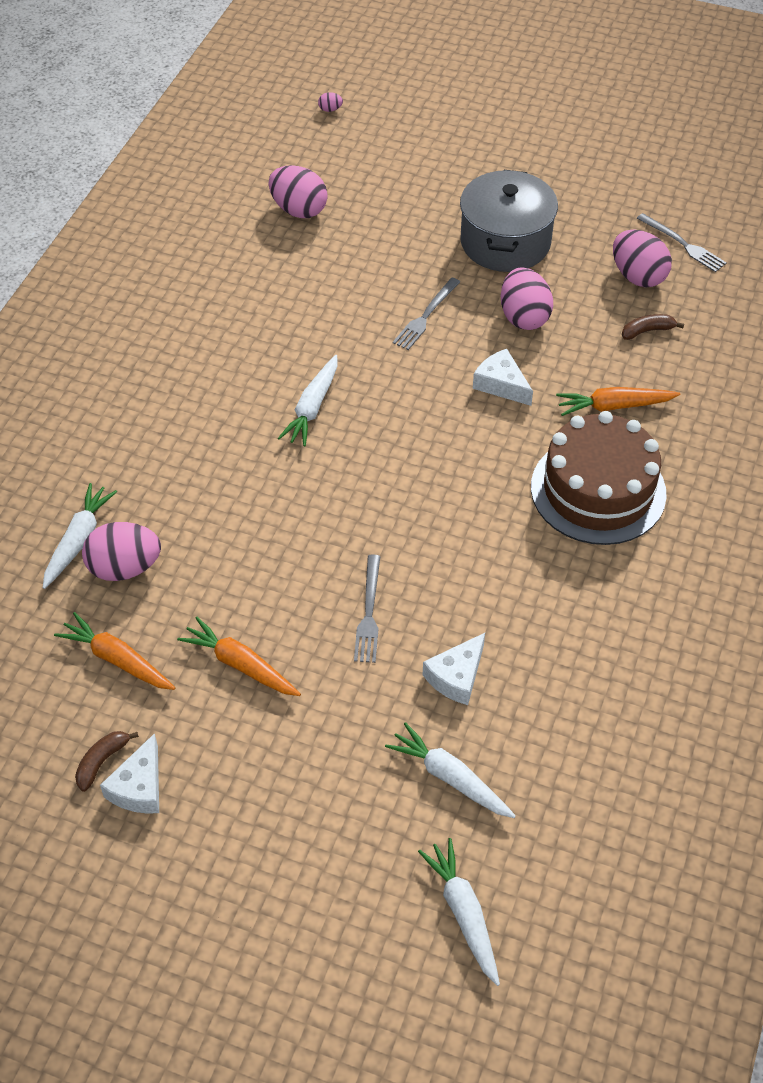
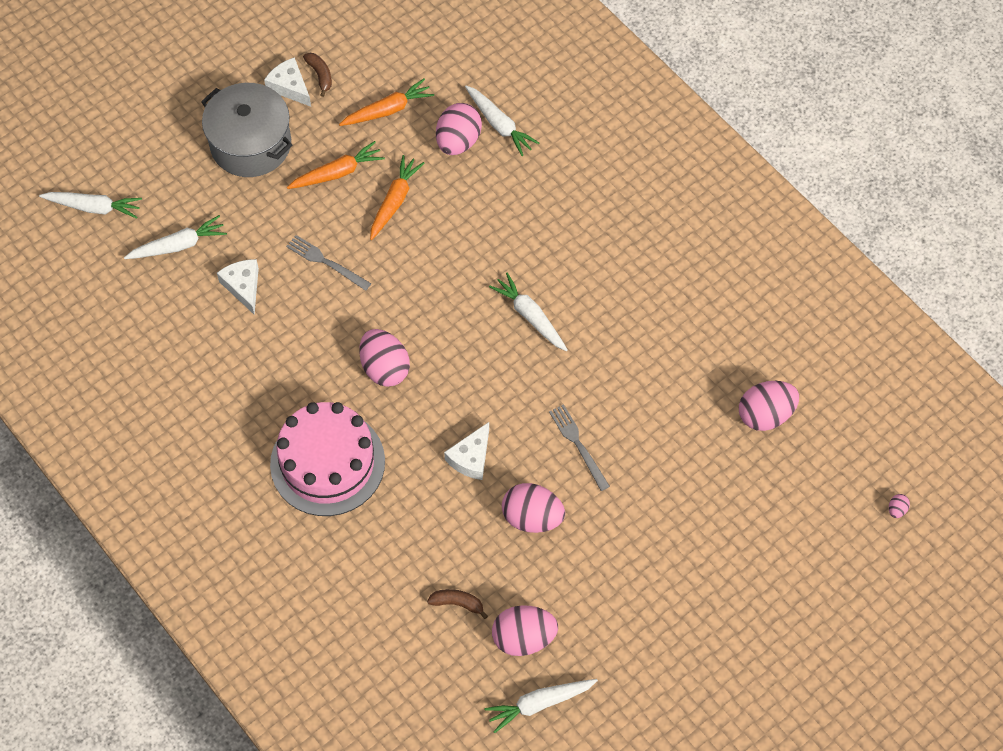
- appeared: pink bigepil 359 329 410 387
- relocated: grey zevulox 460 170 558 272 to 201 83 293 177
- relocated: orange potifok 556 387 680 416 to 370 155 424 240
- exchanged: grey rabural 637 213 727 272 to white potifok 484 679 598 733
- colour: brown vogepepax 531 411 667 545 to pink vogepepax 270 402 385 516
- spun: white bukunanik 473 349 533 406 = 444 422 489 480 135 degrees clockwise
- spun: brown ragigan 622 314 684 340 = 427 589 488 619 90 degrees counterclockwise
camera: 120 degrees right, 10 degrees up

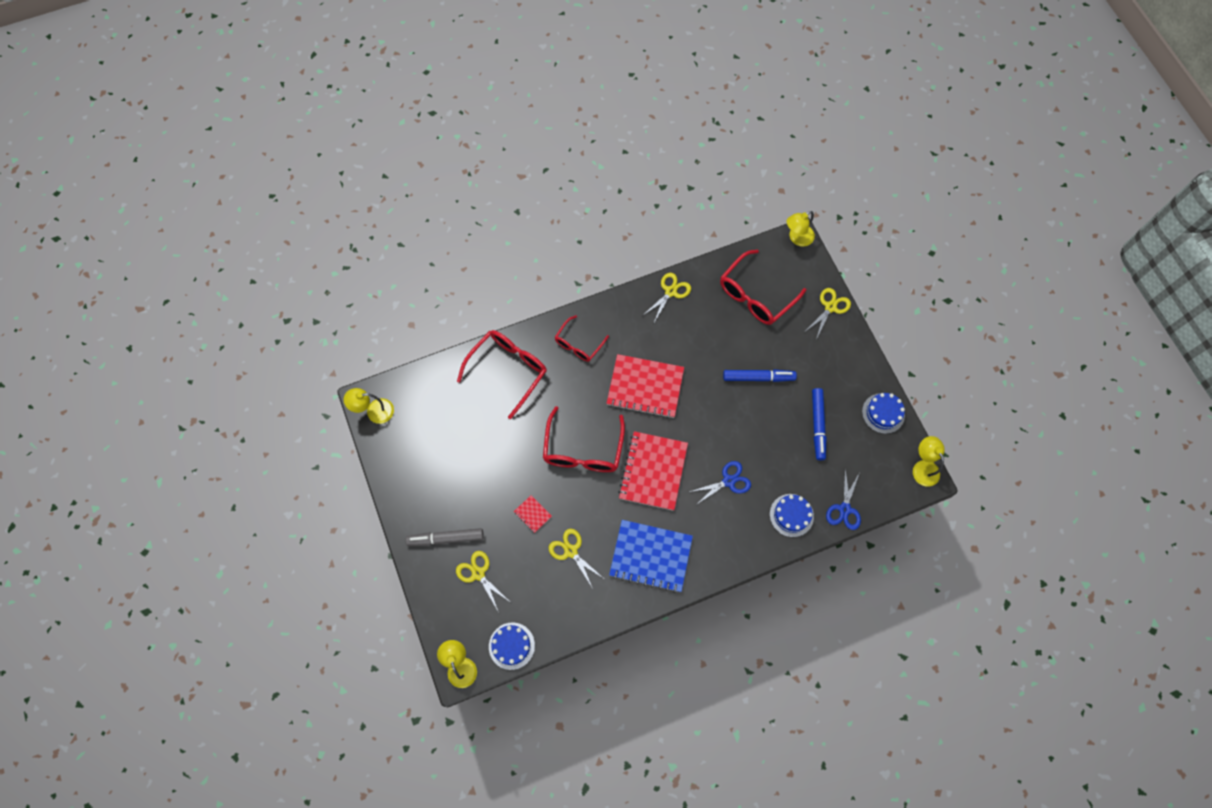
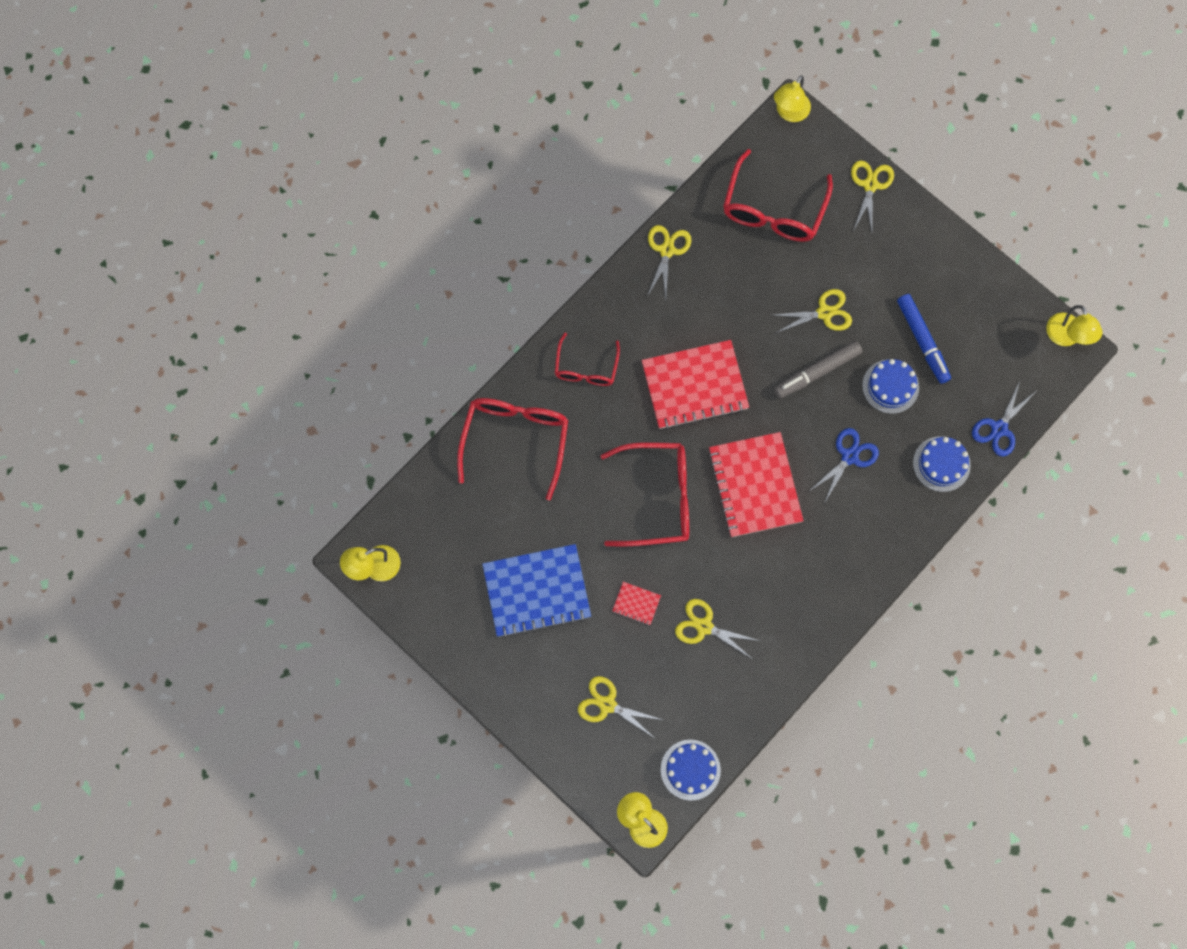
- relocated: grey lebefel 406 528 484 546 to 774 341 862 398
- relocated: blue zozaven 609 520 693 593 to 482 544 591 638
- relocated: blue vogepepax 862 393 905 434 to 862 359 919 414
- exchanged: blue lebefel 723 369 797 382 to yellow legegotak 774 289 852 333
- spun: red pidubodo 543 406 625 472 = 600 442 689 546 75 degrees counterclockwise
- spun: blue legegotak 826 469 861 530 = 972 381 1035 457 45 degrees clockwise
- spun: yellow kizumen 913 436 945 487 = 1046 305 1103 346 150 degrees counterclockwise
camera: 25 degrees left, 5 degrees up

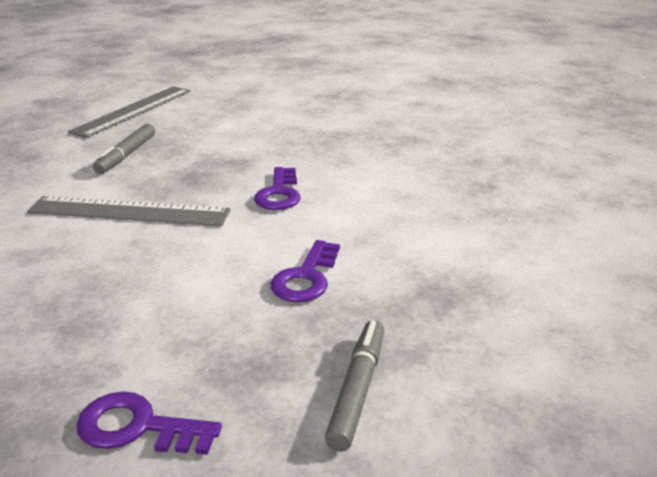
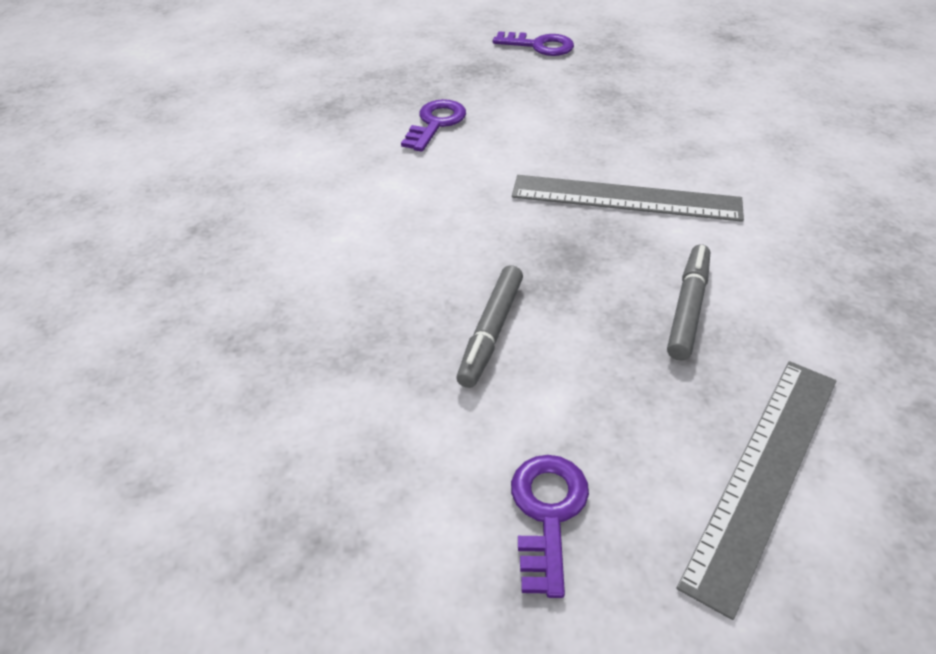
- relocated: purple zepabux 254 167 300 210 to 511 455 589 598
- relocated: grey lebefel 325 320 384 451 to 456 265 523 388
camera: 175 degrees left, 15 degrees up

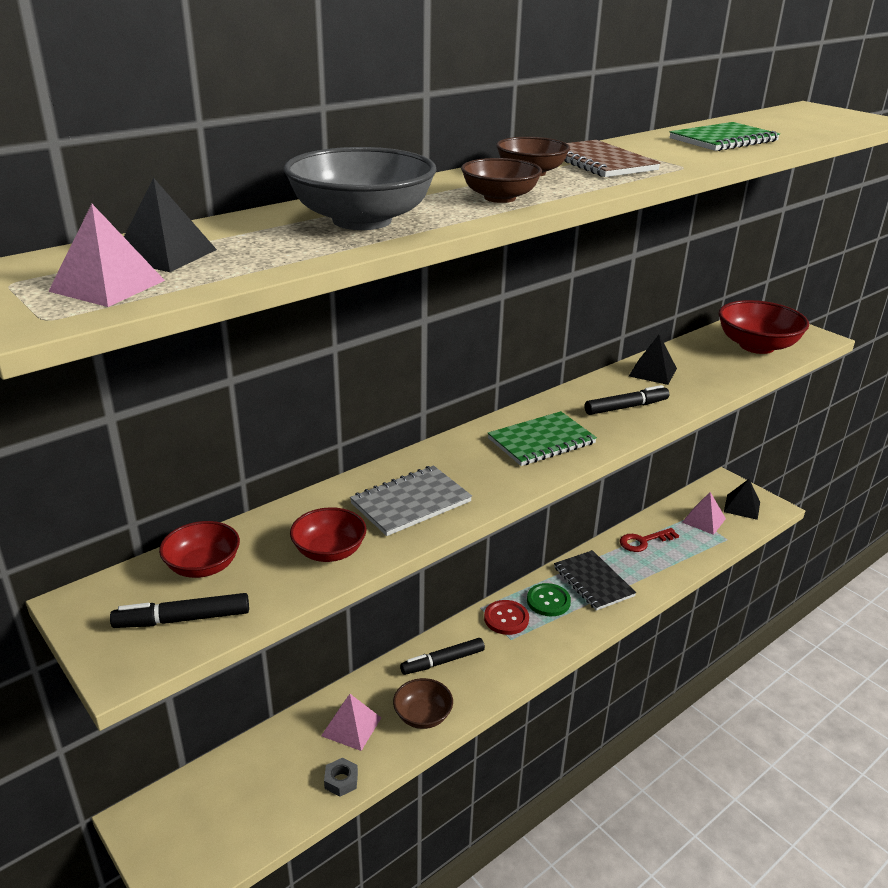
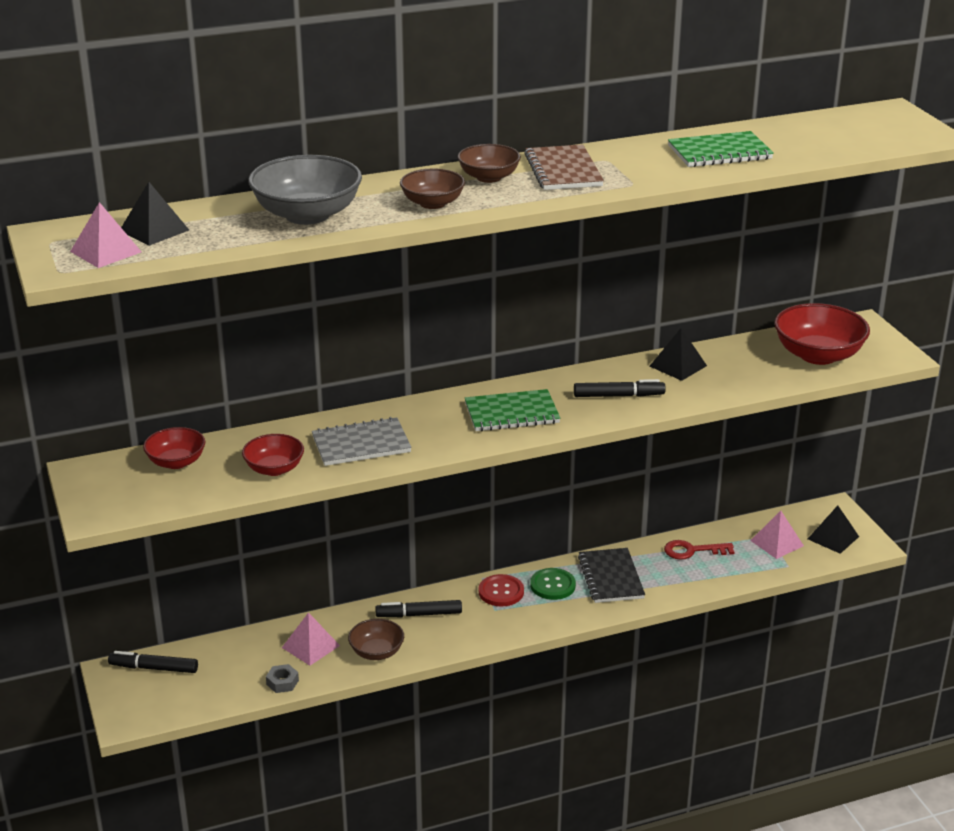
- relocated: black lebefel 110 593 249 628 to 108 651 198 673
camera: 20 degrees right, 0 degrees up

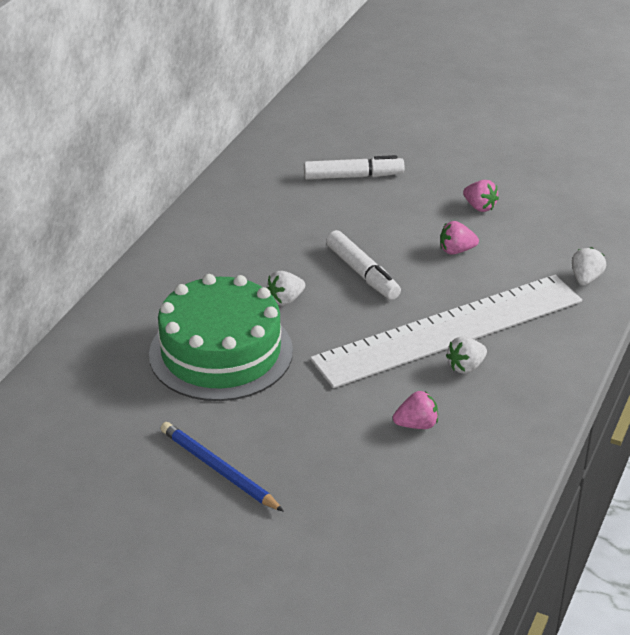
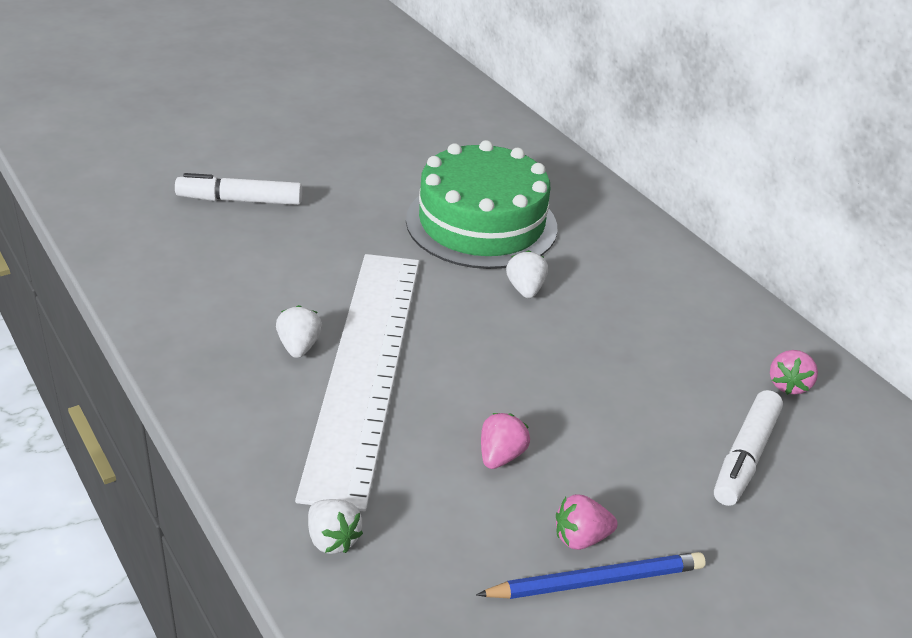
- relocated: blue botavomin 161 422 284 512 to 476 552 706 599
- relocated: white lebefel 326 230 401 300 to 175 173 302 205
- relocated: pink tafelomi 393 391 438 429 to 770 350 818 395
camera: 120 degrees right, 0 degrees up

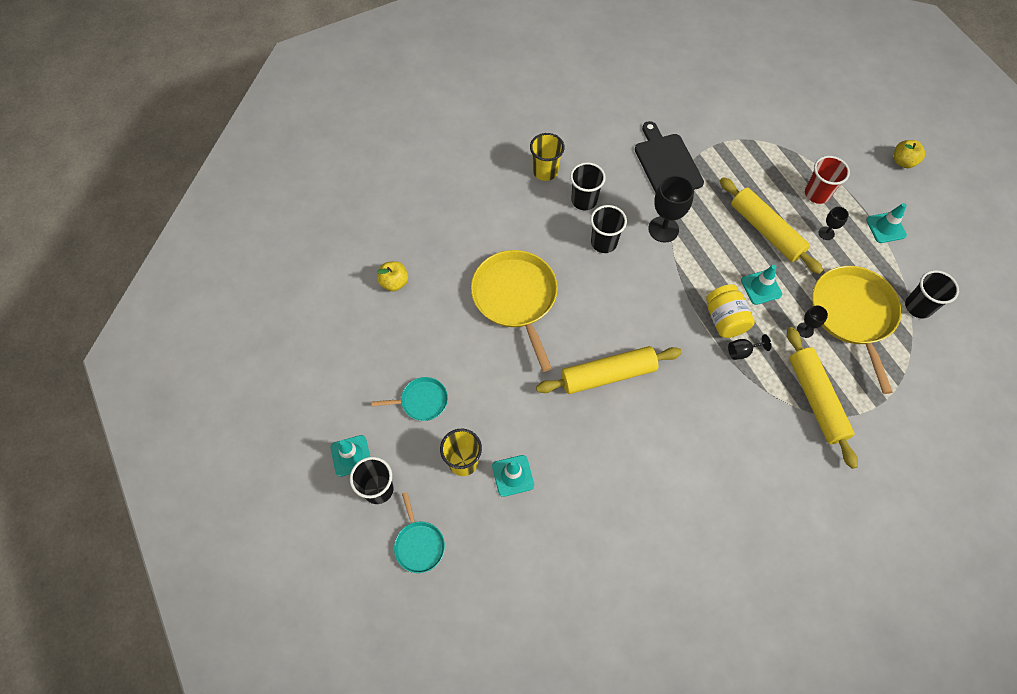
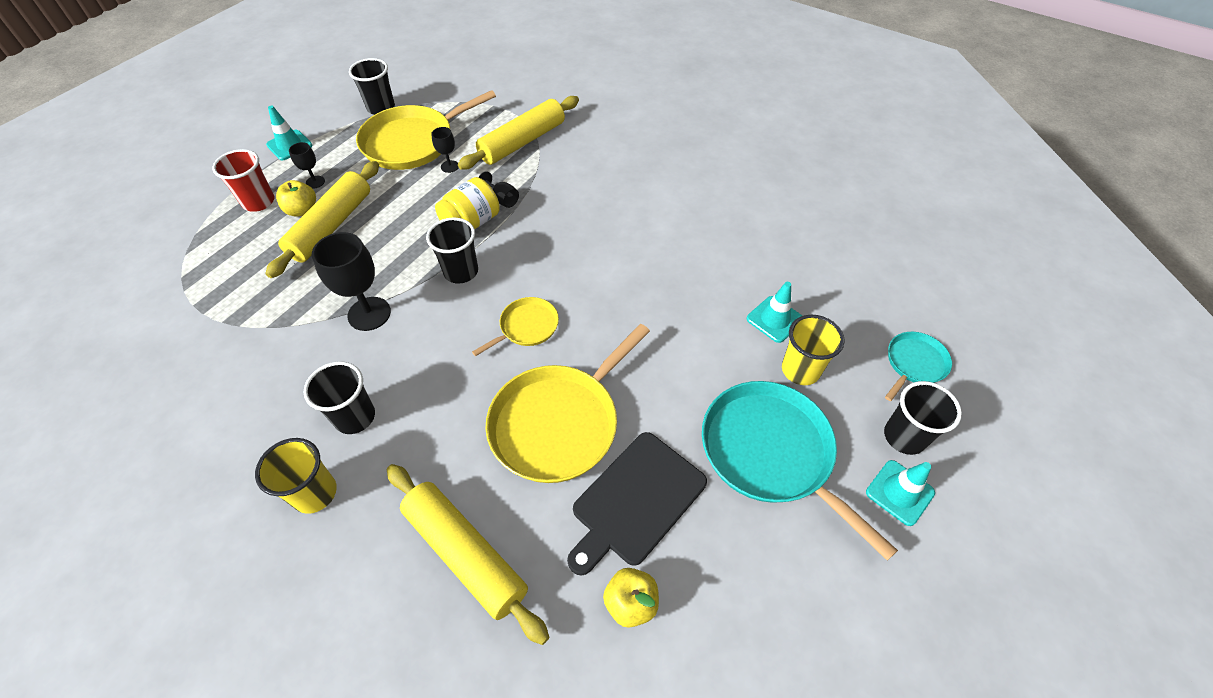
- missing: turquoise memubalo 741 265 782 305
- appeared: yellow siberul 472 297 559 356
- relocated: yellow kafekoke 536 346 682 394 to 387 464 550 645
- relocated: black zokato 590 205 627 253 to 426 217 478 284
- relocated: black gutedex 635 121 704 193 to 567 432 707 575
- relocated: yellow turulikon 894 140 925 168 to 276 180 316 217
- size: turquoise siberul 372 377 448 421 = 702 381 898 561 x1.96
camera: 120 degrees left, 10 degrees down

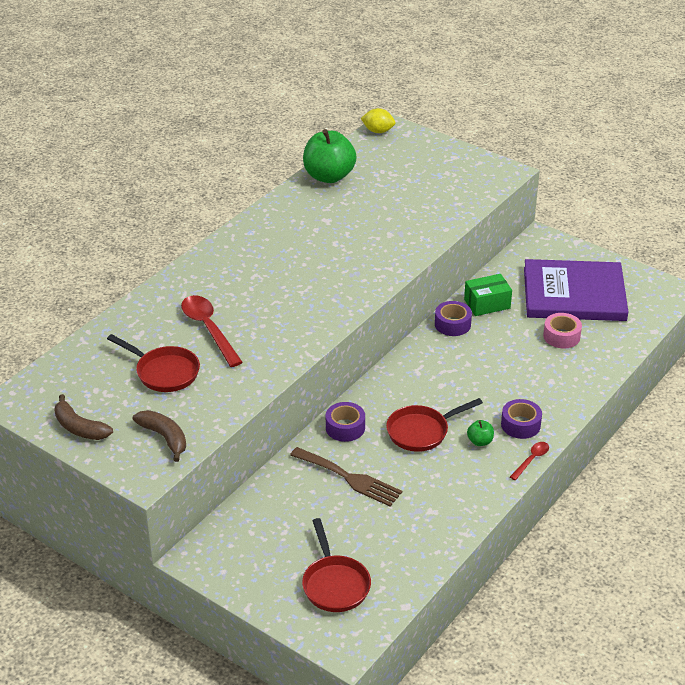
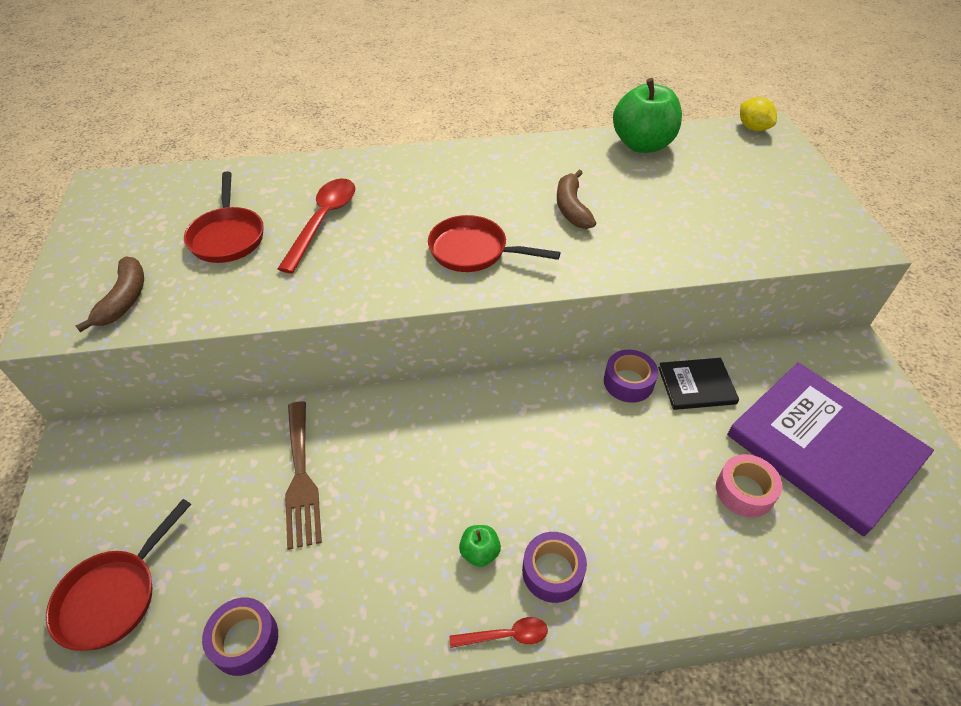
- relocated: brown ragigan 54 394 113 440 to 557 170 596 229
- relocated: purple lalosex 326 402 365 442 to 202 597 278 676
- relocated: red siberul 386 398 483 452 to 428 215 561 272
- exchanged: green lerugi 464 274 512 316 to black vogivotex 658 358 739 410
camera: 45 degrees right, 10 degrees up

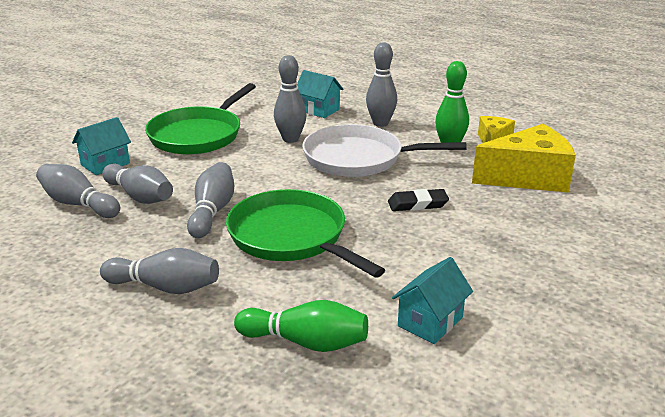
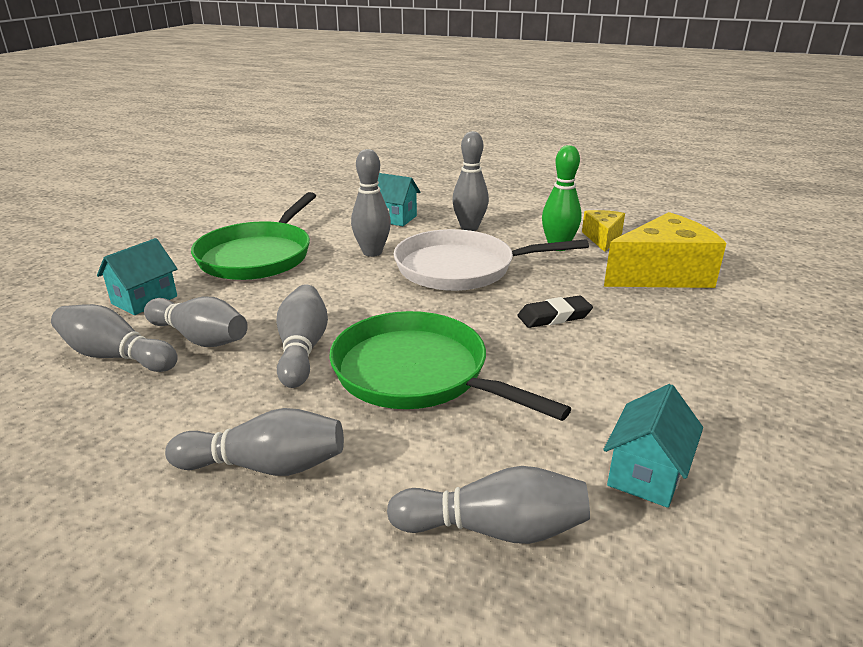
- colour: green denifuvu 234 300 368 352 to grey denifuvu 387 466 590 544
camera: 10 degrees left, 0 degrees up

